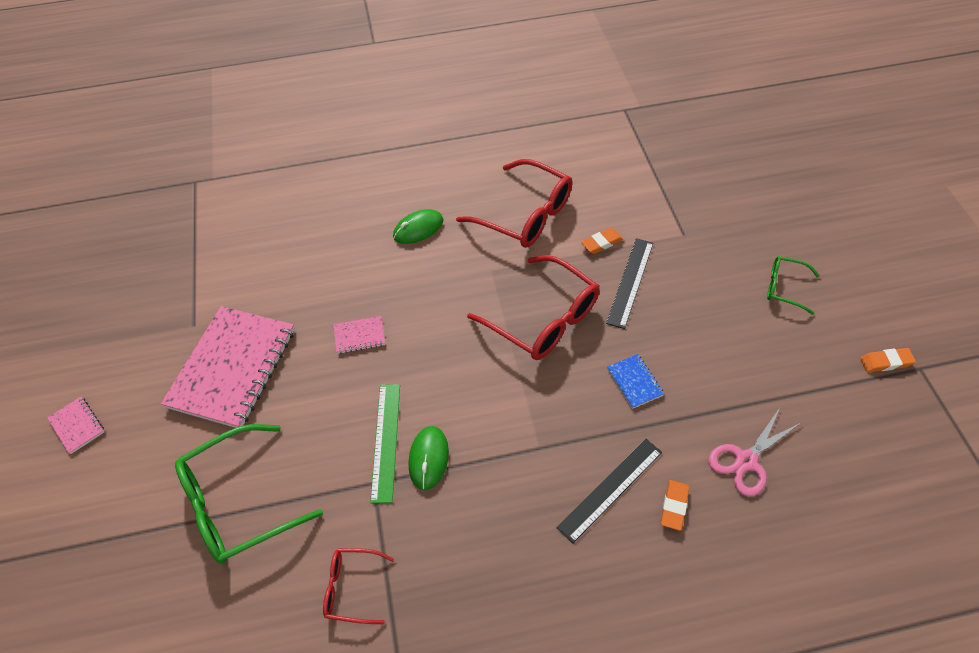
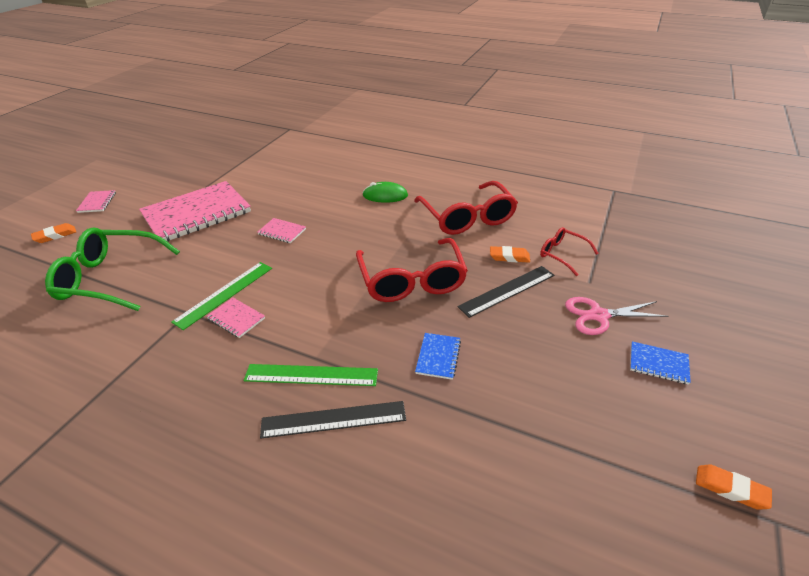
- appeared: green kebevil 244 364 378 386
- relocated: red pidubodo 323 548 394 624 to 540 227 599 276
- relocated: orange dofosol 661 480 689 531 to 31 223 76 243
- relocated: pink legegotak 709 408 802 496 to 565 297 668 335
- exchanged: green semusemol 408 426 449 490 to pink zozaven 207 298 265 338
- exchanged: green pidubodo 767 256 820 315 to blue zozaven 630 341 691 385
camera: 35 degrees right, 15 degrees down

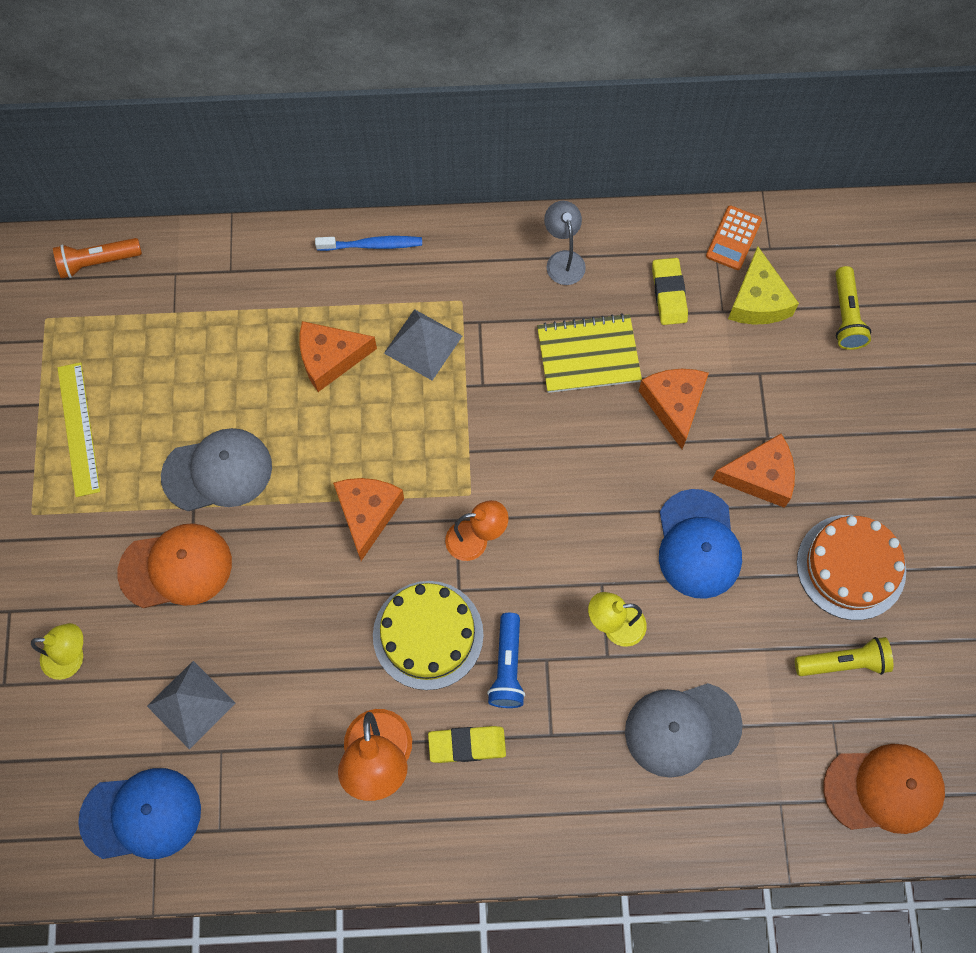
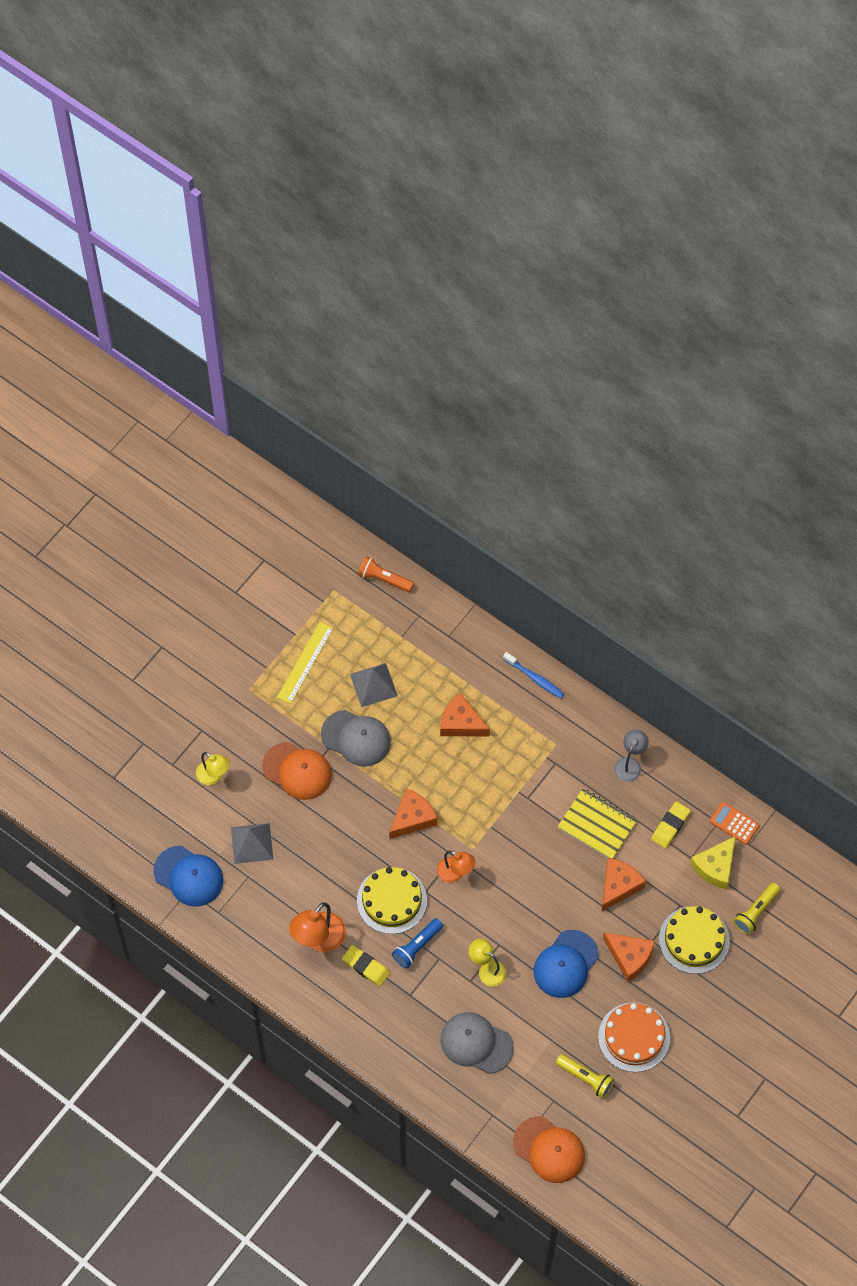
- appeared: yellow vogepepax 659 906 730 974
- relocated: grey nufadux 384 309 462 381 to 350 663 398 707
- spun: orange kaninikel 706 205 762 270 = 710 802 759 845 60 degrees clockwise
camera: 40 degrees right, 5 degrees down

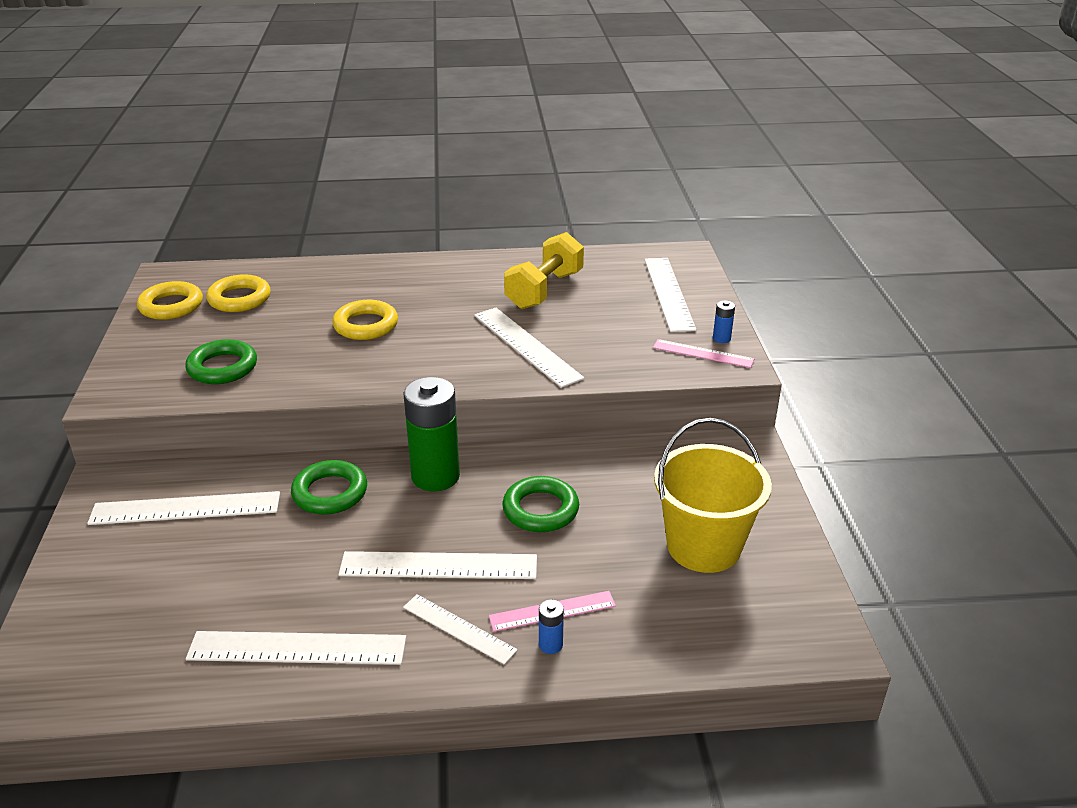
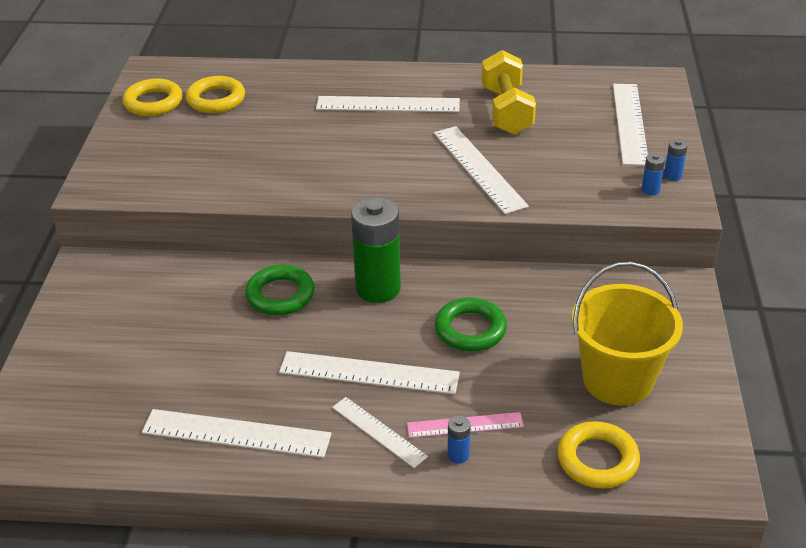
- missing: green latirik 185 339 257 384
- relocated: white kebevil 87 491 280 525 to 316 96 460 112
- relocated: yellow latirik 332 300 398 340 to 558 421 640 489
- exchanged: pink kebevil 653 339 754 368 to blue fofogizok 642 153 665 196
- spun: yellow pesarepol 504 232 584 309 = 482 50 536 135 45 degrees counterclockwise
camera: 10 degrees right, 5 degrees up

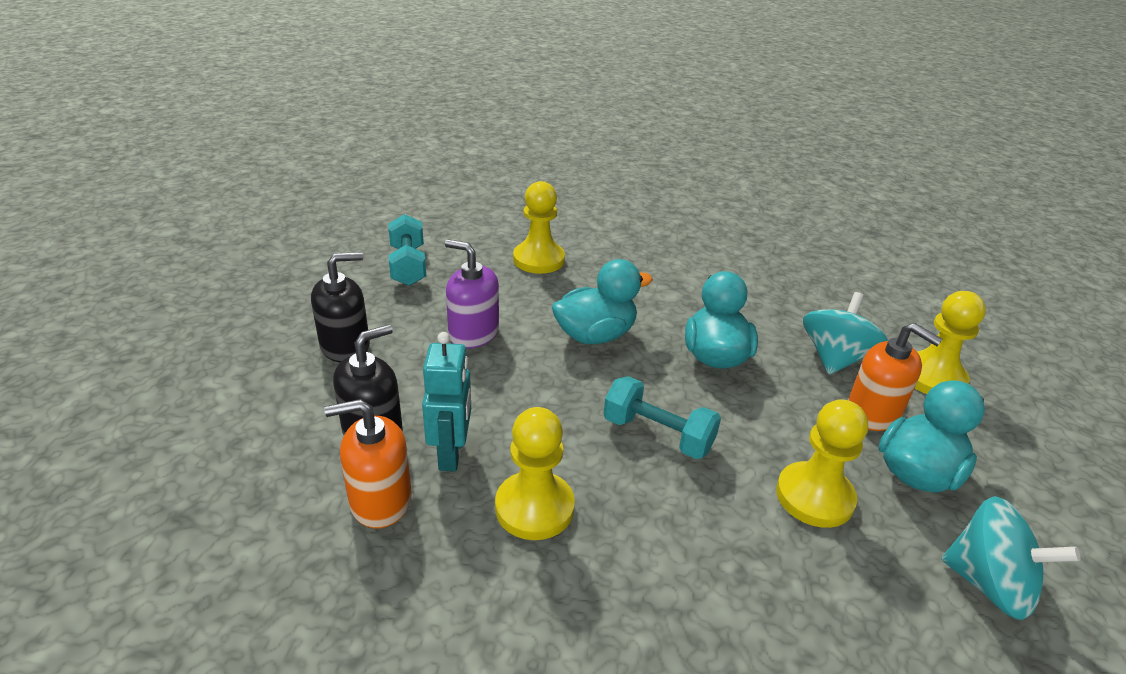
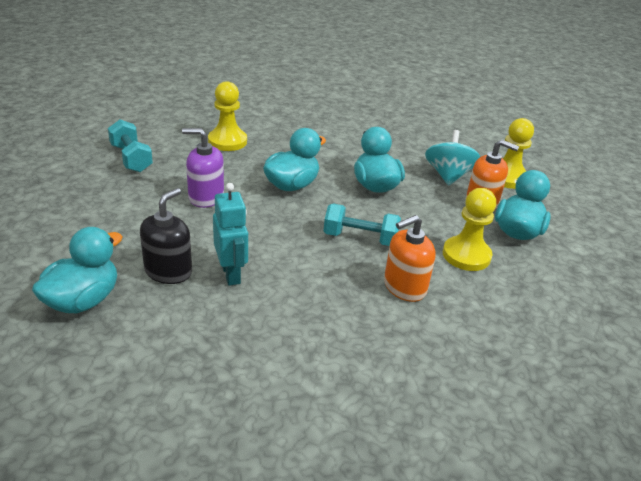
- missing: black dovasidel 311 252 370 362
- missing: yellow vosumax 495 407 575 540
- missing: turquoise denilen 941 496 1080 620
- appeared: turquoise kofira 32 227 122 313
- relocated: orange dovasidel 324 399 412 528 to 384 215 435 302
camera: 20 degrees left, 0 degrees up

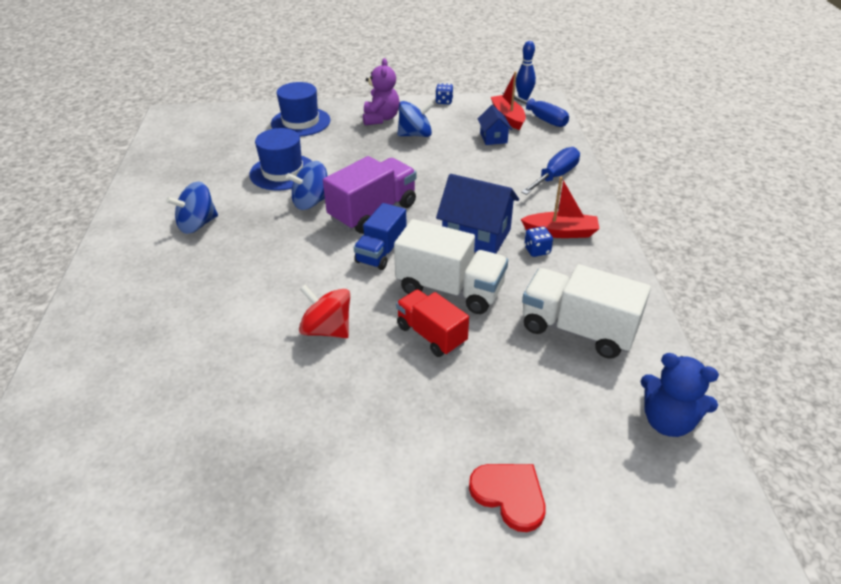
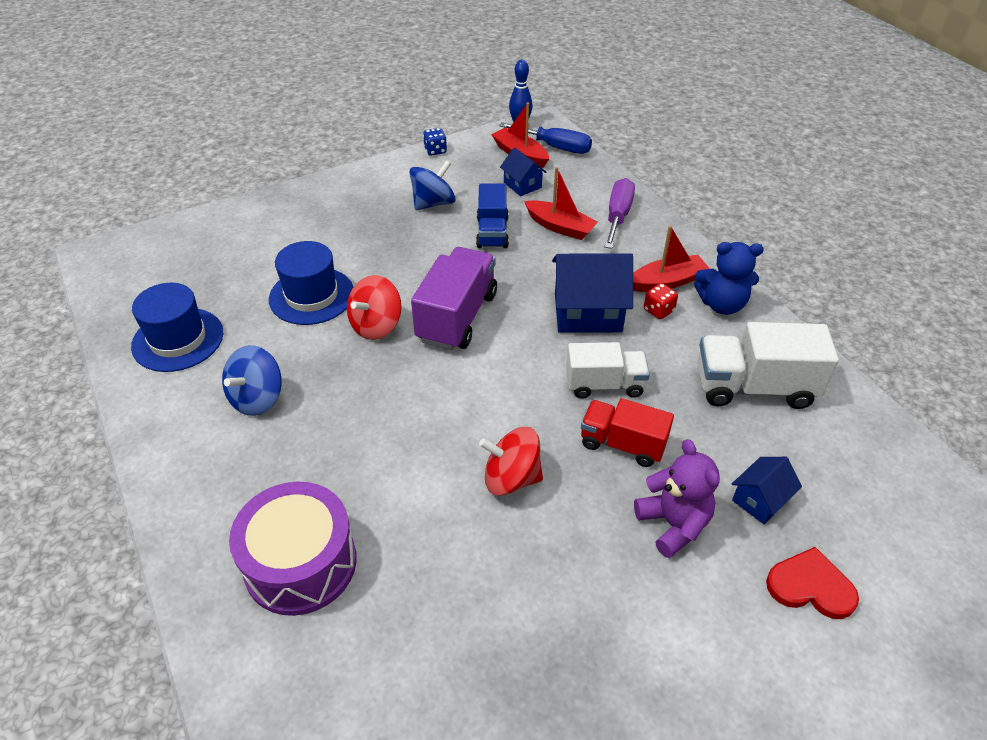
- appeared: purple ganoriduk 229 482 357 616
- appeared: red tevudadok 524 167 598 240
- appeared: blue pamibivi 732 457 802 524
- relocated: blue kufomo 271 82 331 137 to 131 283 223 372
- relocated: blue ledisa 354 203 407 270 to 476 183 509 248
- relocated: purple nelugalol 363 58 400 126 to 634 439 720 558
- relocated: blue nelugalol 640 353 719 437 to 694 242 764 315
- colour: blue denilen 286 161 327 210 to red denilen 347 275 401 340
- colour: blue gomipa 521 147 580 195 to purple gomipa 604 178 635 249
- colour: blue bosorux 524 226 553 257 to red bosorux 644 283 678 319
- size: white ledisa 394 219 508 314 = 566 342 650 399 x0.66
camera: 25 degrees left, 5 degrees up

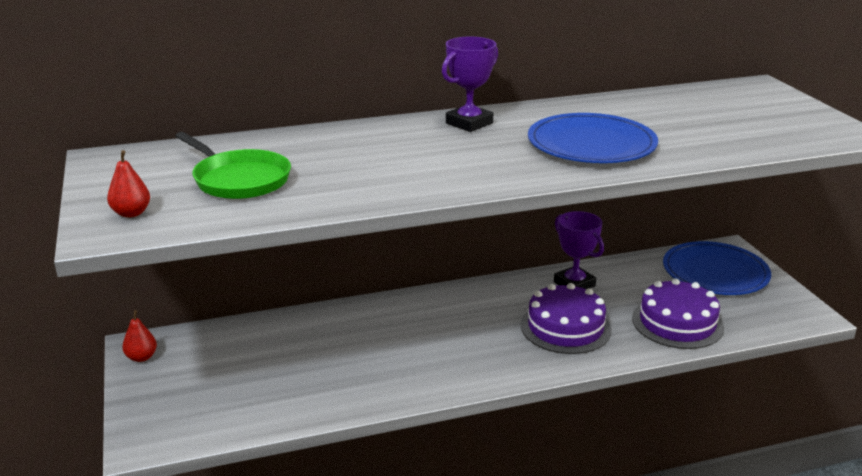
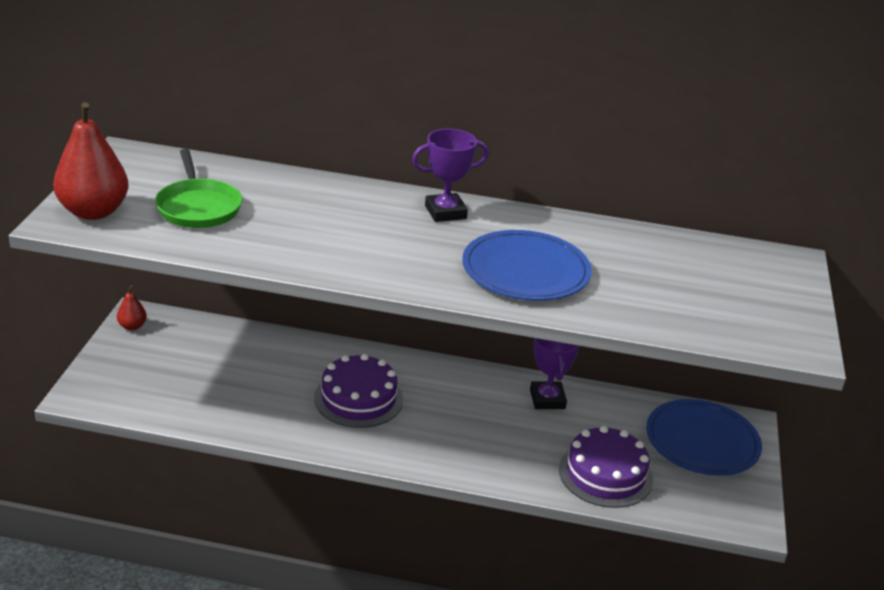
- relocated: purple vogepepax 521 283 612 354 to 314 354 403 428
- size: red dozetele 107 150 150 218 = 53 102 129 220 x2.10
camera: 25 degrees right, 5 degrees up

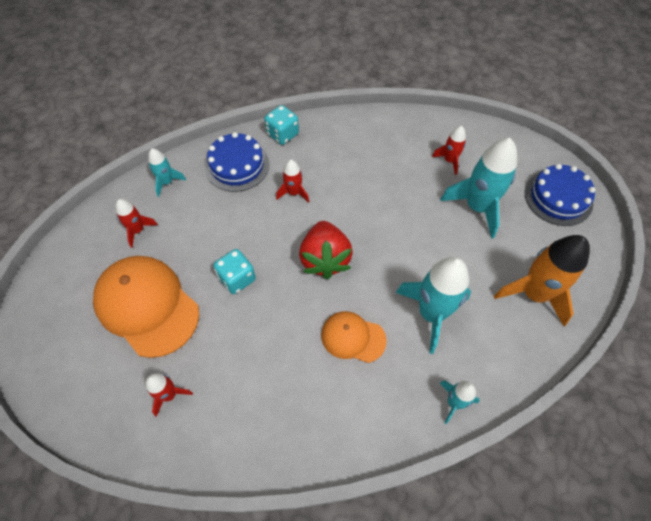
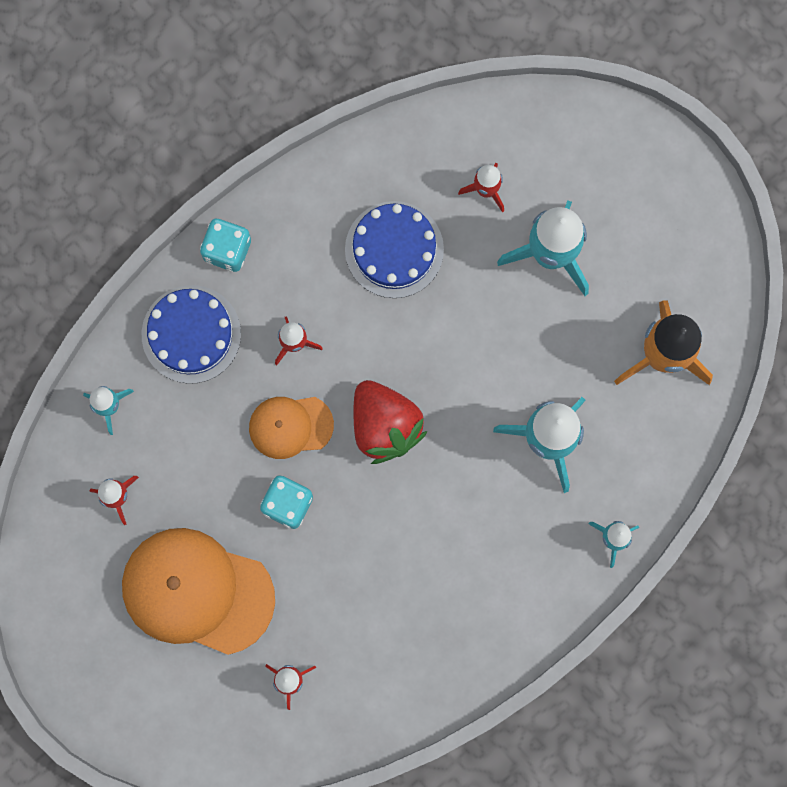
- relocated: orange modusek 321 311 387 363 to 249 397 334 459
- relocated: blue vogepepax 525 164 596 226 to 345 201 444 298
camera: 25 degrees left, 20 degrees up

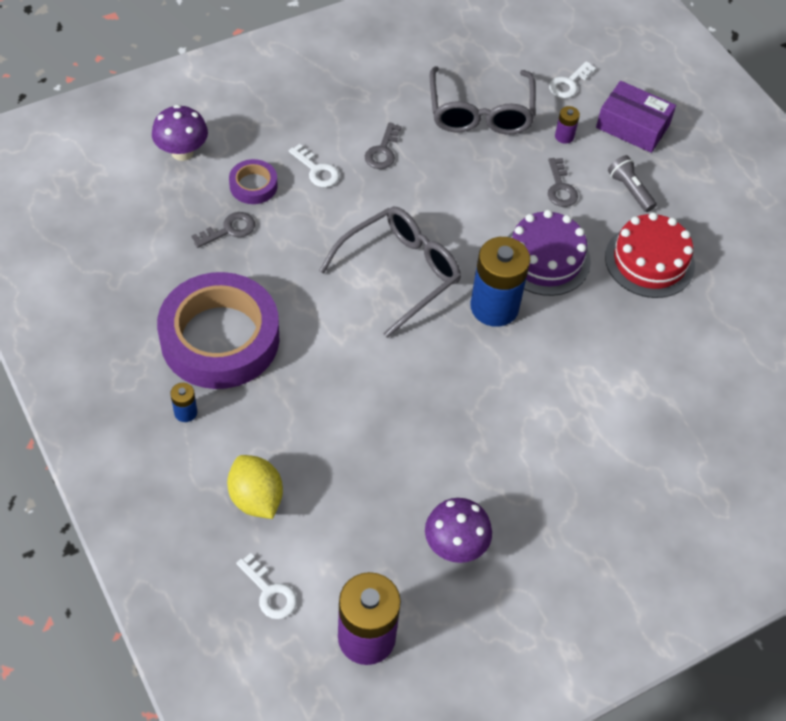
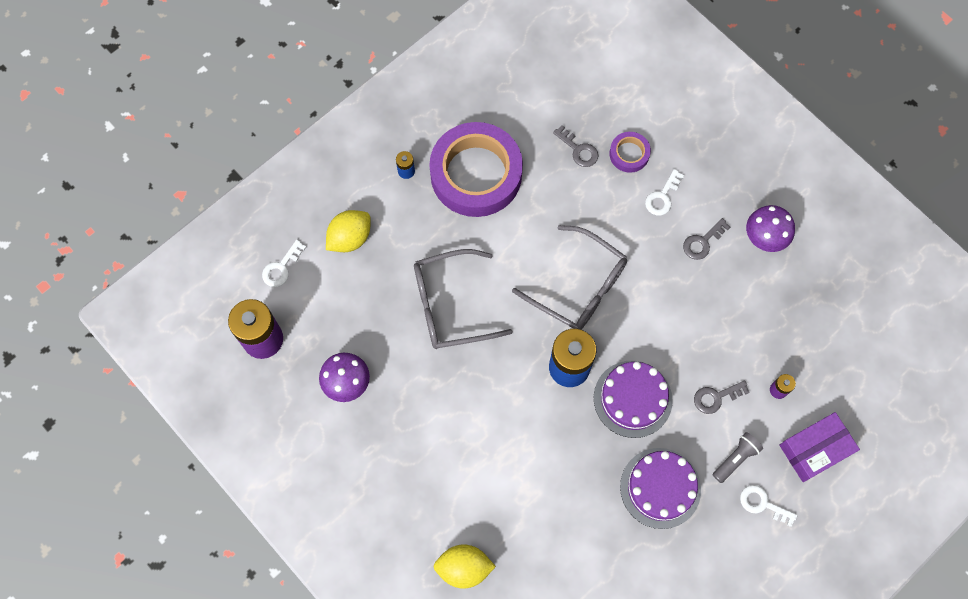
- appeared: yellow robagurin 433 544 496 589
- relocated: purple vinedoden 152 105 208 161 to 746 205 795 252
- relocated: grey pidubodo 429 66 536 135 to 414 249 513 349
- relocated: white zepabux 549 61 596 98 to 740 485 798 527
- colour: red vogepepax 605 212 695 298 to purple vogepepax 620 448 701 529
- spun: grey zepabux 365 122 402 169 = 683 218 730 260 45 degrees counterclockwise
- spun: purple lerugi 596 81 676 153 = 779 412 860 482 45 degrees clockwise
camera: 80 degrees right, 15 degrees up

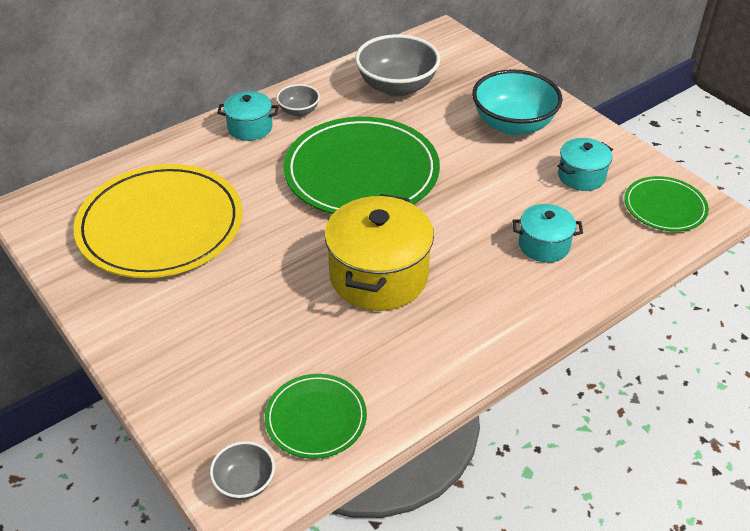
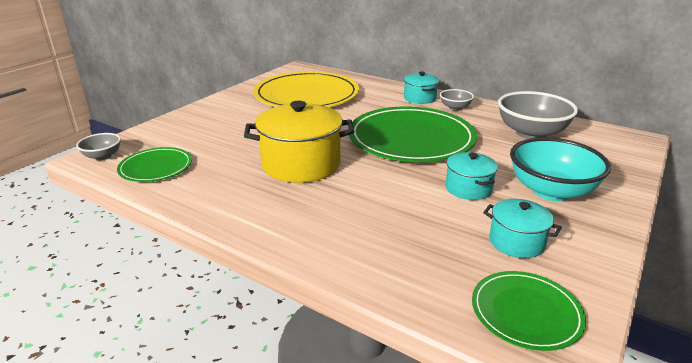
- relocated: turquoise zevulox 512 204 583 263 to 446 152 498 200
camera: 70 degrees right, 15 degrees down

